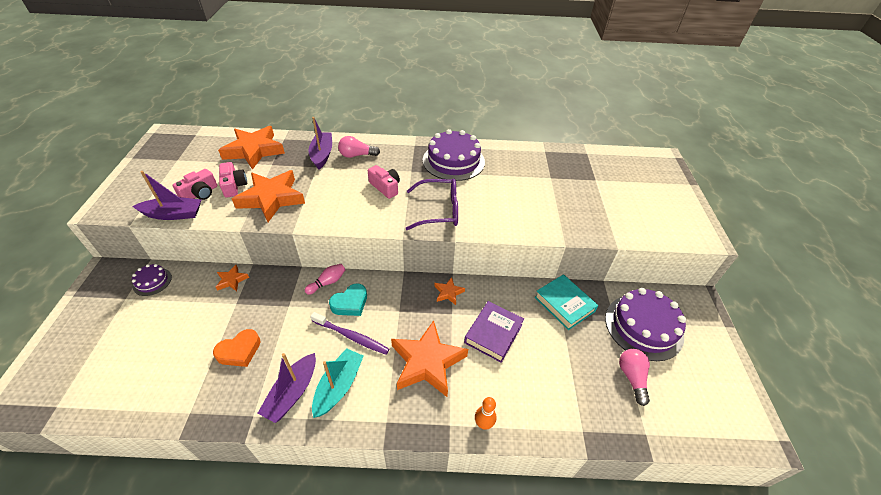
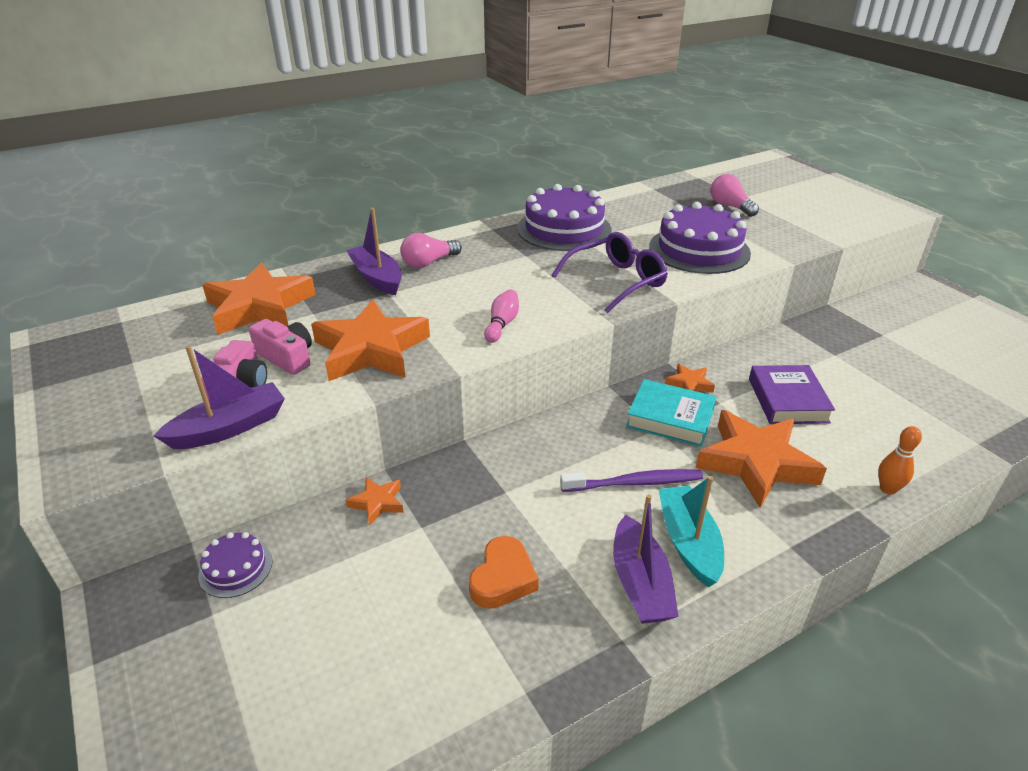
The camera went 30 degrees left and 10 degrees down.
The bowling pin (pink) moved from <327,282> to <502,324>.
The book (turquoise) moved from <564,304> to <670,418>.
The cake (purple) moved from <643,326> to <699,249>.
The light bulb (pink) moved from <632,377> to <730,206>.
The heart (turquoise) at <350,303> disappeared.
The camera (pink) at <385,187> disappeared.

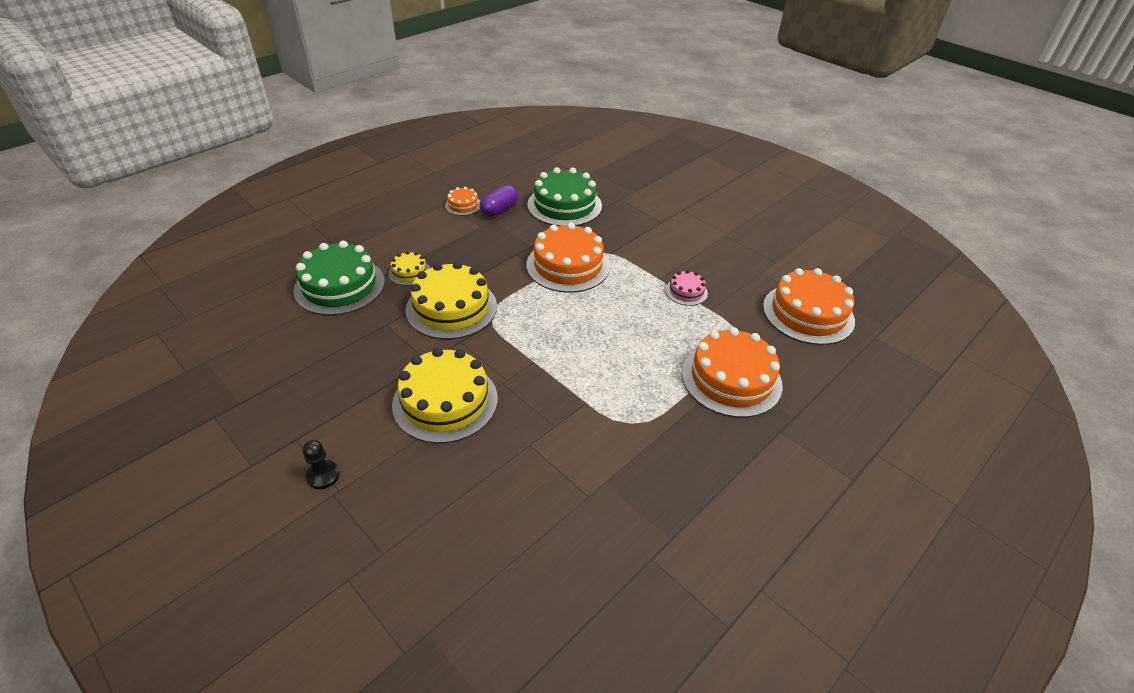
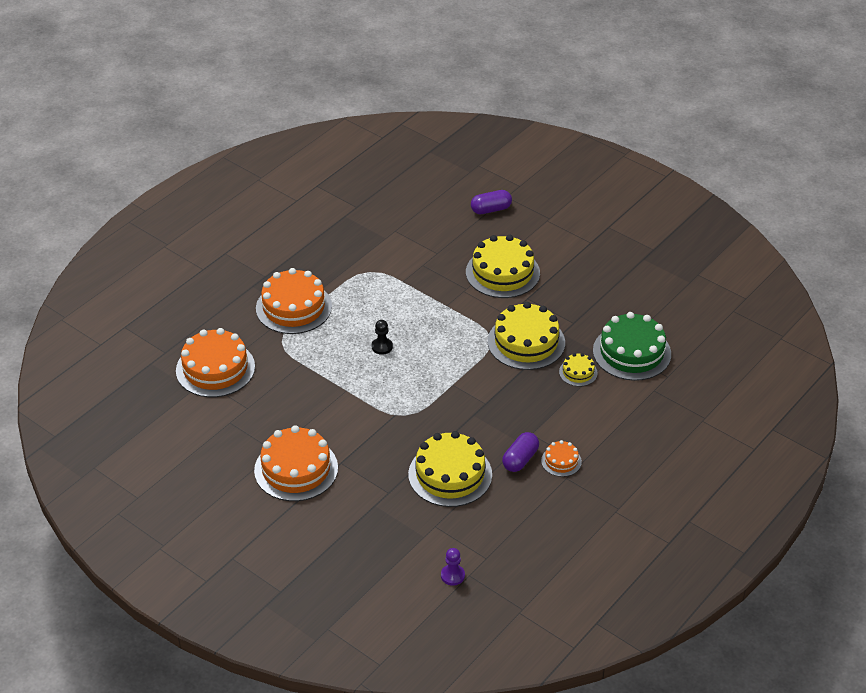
The camera went 175 degrees right and 0 degrees up.
The cake (orange) moved from <568,265> to <296,469>.
The pawn (black) moved from <323,475> to <382,347>.
The cake (green) at <564,205> became the cake (yellow) at <450,474>.
The pawn (purple) at <452,575> appeared.
The capsule (purple) at <491,209> appeared.
The cake (pink) at <686,291> disappeared.

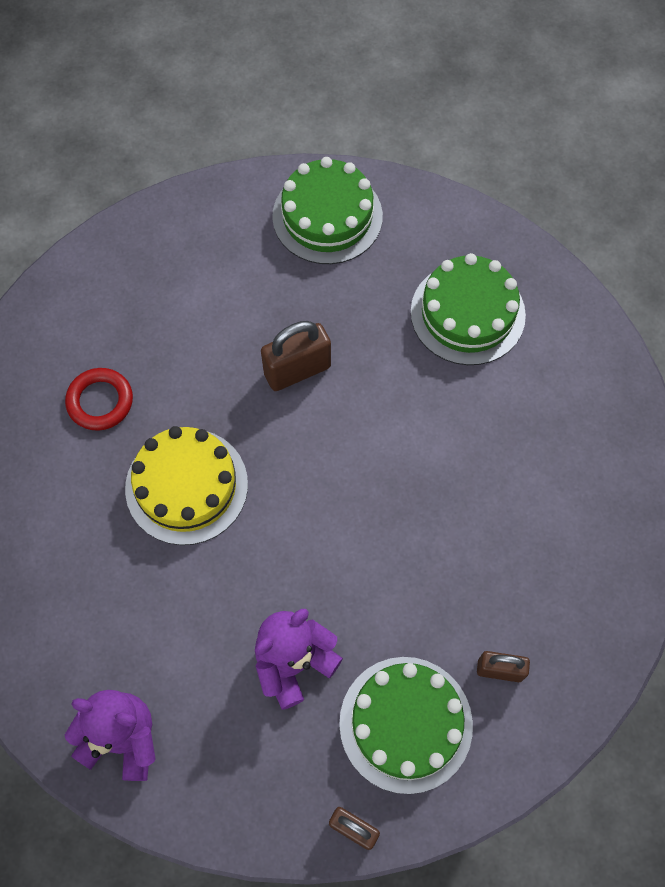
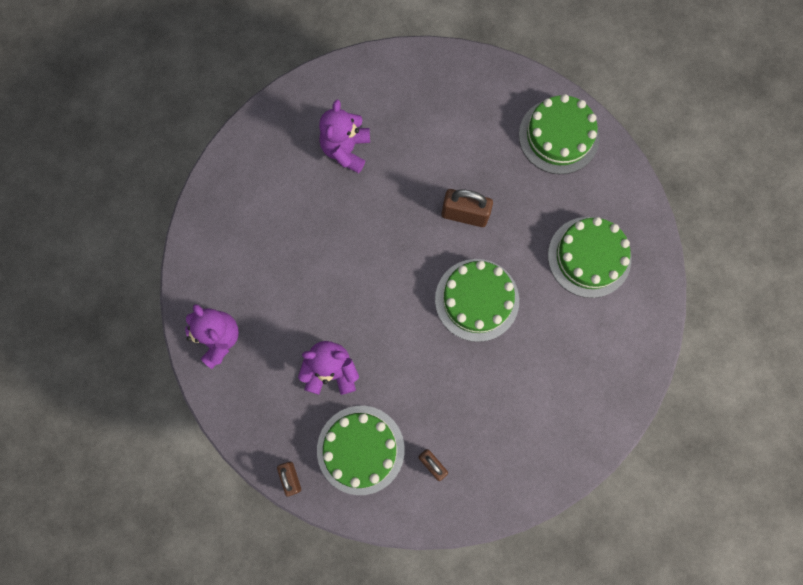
The camera went 40 degrees right and 10 degrees up.
The ring (red) at <100,401> was replaced by the teddy bear (purple) at <346,149>.
The cake (green) at <477,300> appeared.
The cake (yellow) at <186,486> disappeared.

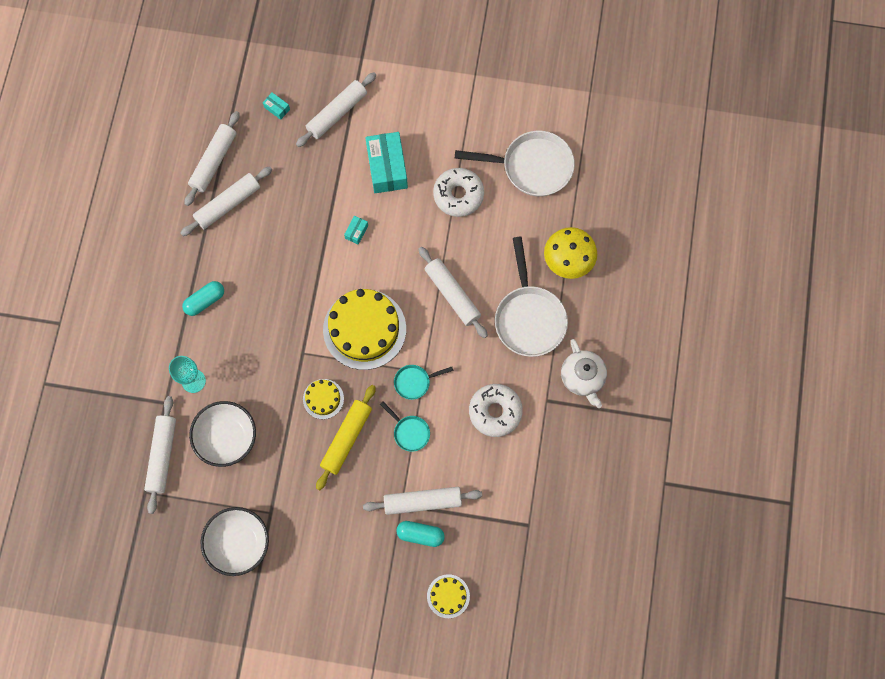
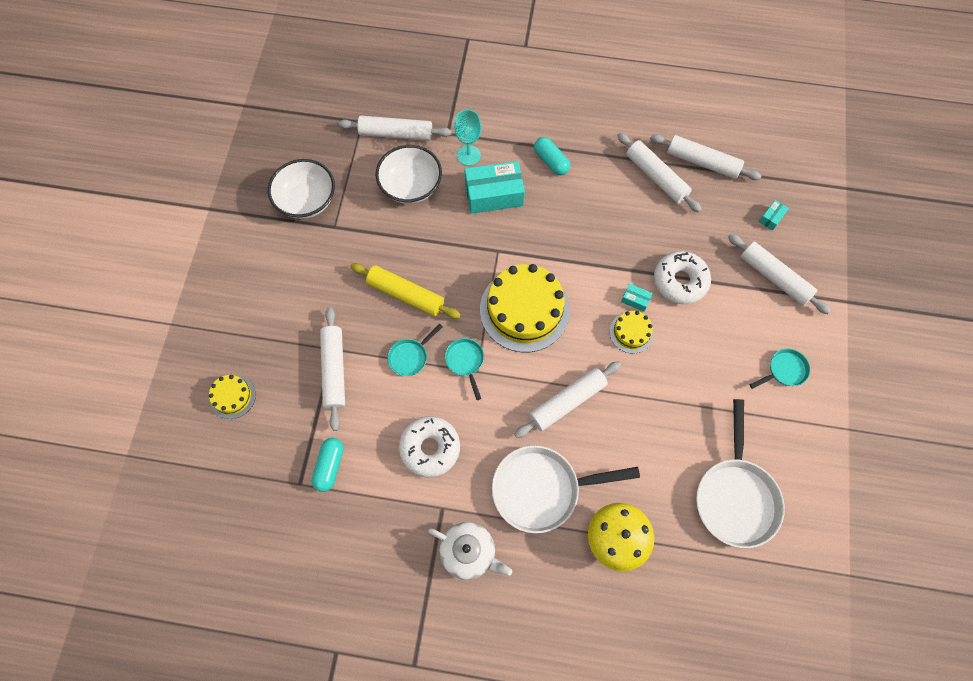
The camera went 90 degrees right and 5 degrees down.
The capsule (turquoise) moved from <420,534> to <330,466>.
The teapot (white) at <582,377> turned 135 degrees counterclockwise.
The box (turquoise) moved from <387,167> to <494,194>.
The cake (yellow) moved from <323,399> to <631,332>.
The donut (white) moved from <458,195> to <680,281>.
The pan (turquoise) at <784,370> appeared.

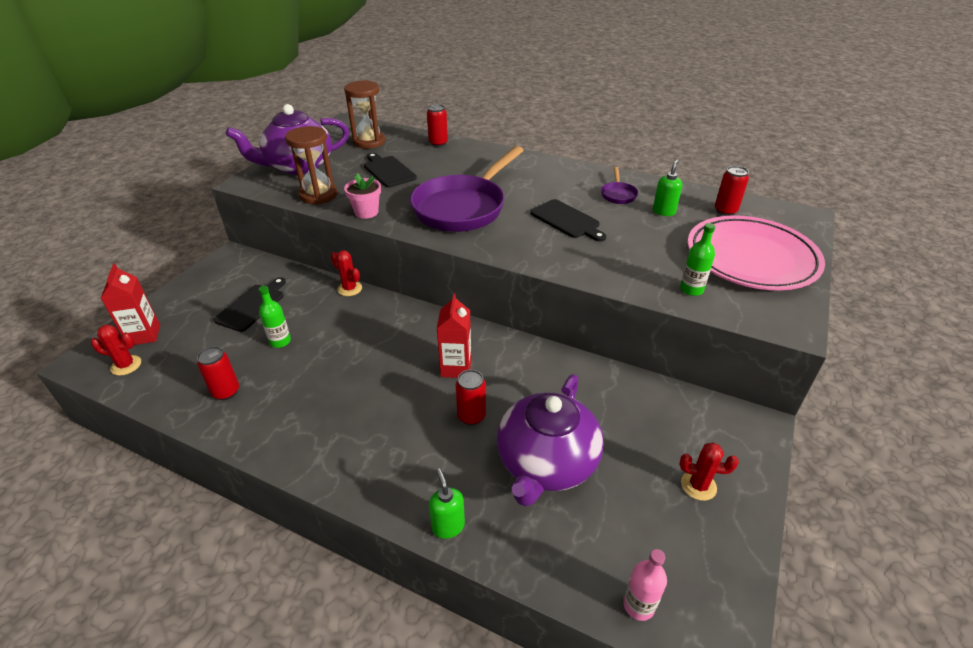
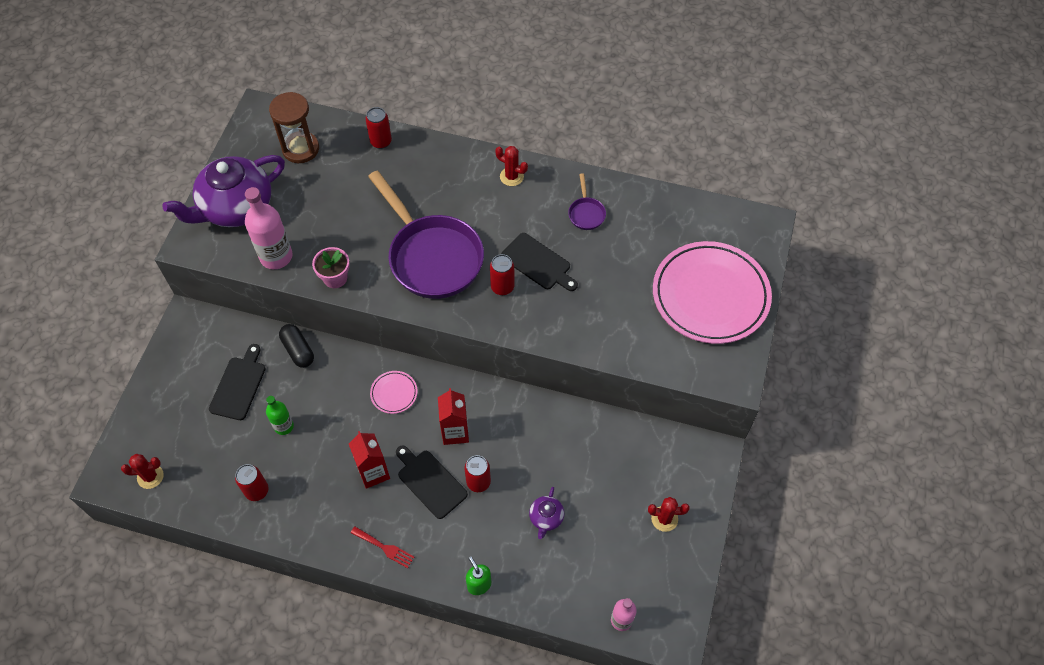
The camera went 10 degrees left and 20 degrees up.
The hourglass (brown) at <318,195> was replaced by the bottle (pink) at <276,256>.
The capsule (black) at <298,350> appeared.
The carton (red) moved from <144,335> to <373,472>.
The fork (red) at <384,548> appeared.
The pan (purple) at <463,207> turned 60 degrees counterclockwise.
The plate (pink) at <394,393> appeared.
The cutting board (black) moved from <388,171> to <430,482>.
The can (red) moved from <725,211> to <502,287>.
The cactus (red) moved from <349,289> to <511,176>.
The teapot (purple) at <546,463> changed to 0.42 times the size.
The soap dispenser (green) at <664,211> disappeared.
The bottle (green) at <691,289> disappeared.

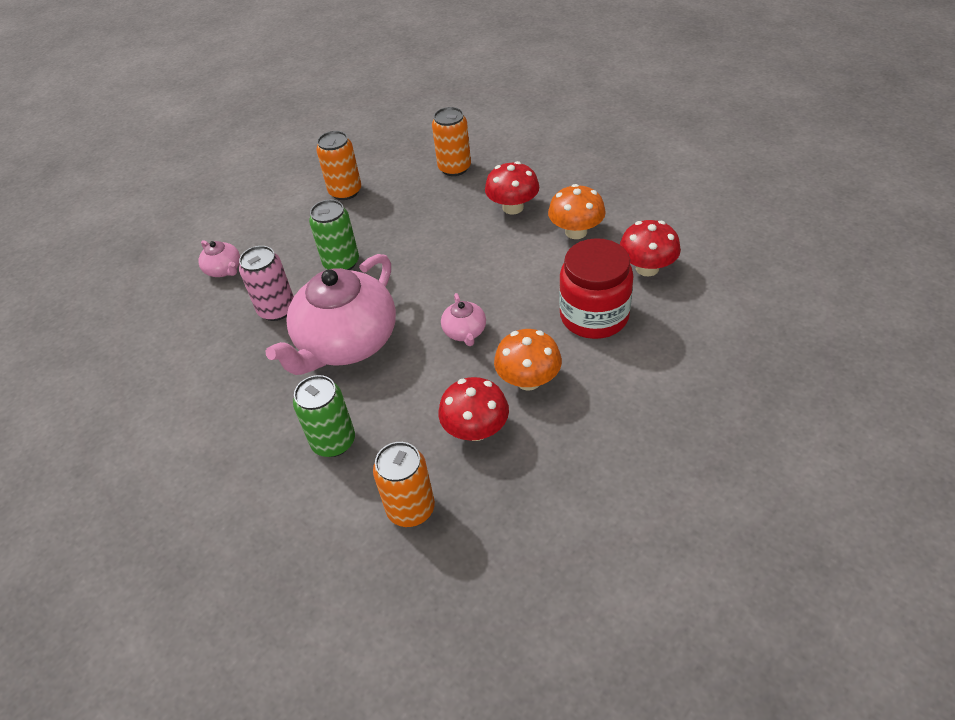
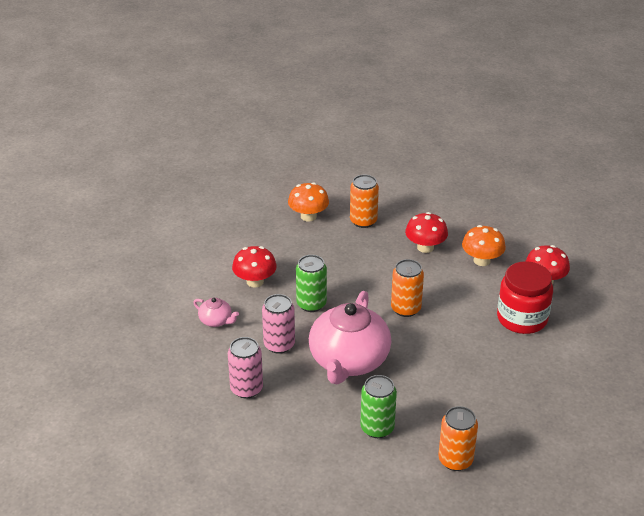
The camera went 20 degrees left and 10 degrees down.
The can (pink) at <246,389> appeared.
The mushroom (red) moved from <476,429> to <255,281>.
The mushroom (orange) moved from <528,380> to <308,216>.
The can (orange) moved from <345,191> to <406,309>.
The teapot (pink) at <465,332> disappeared.

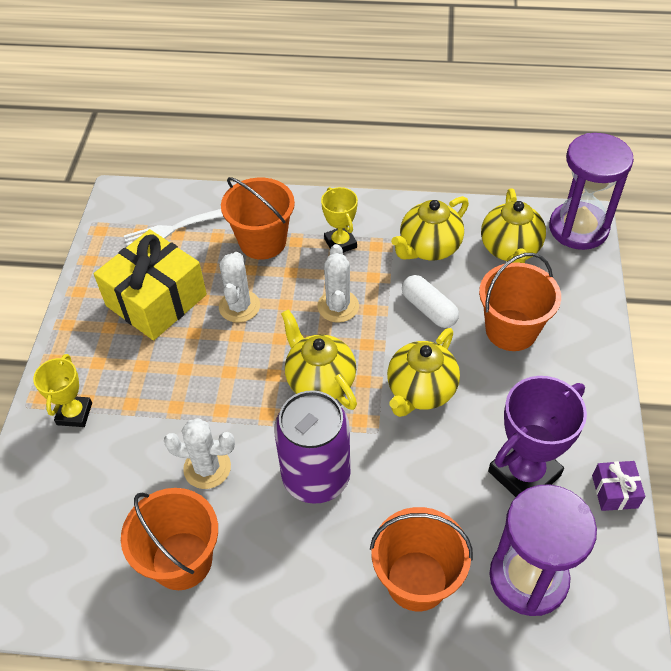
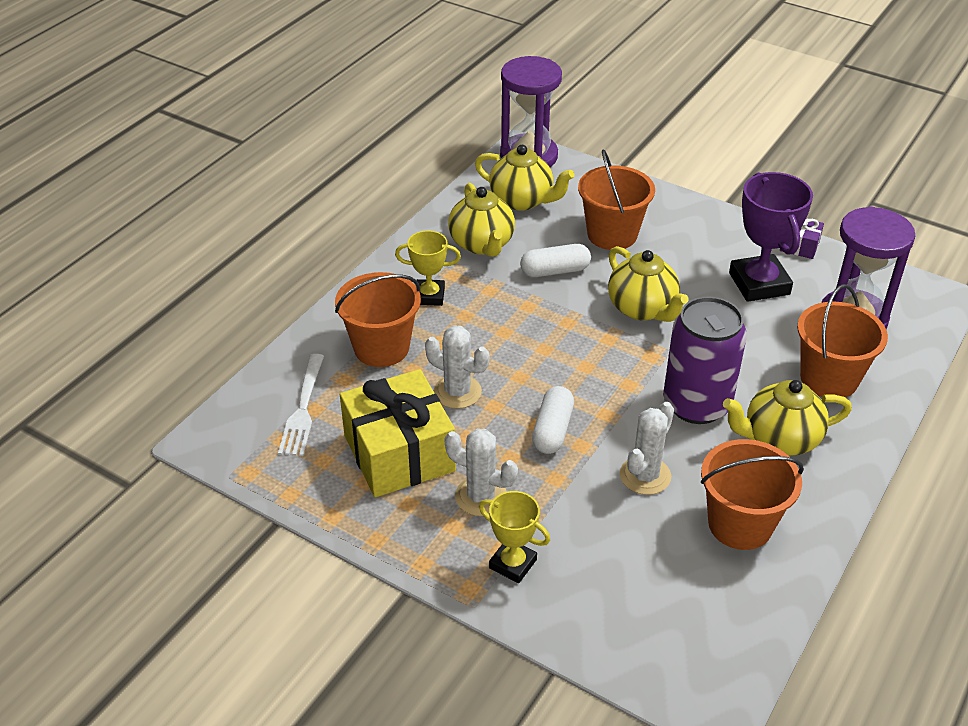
The camera went 65 degrees left and 10 degrees down.
The cactus (white) moved from <338,306> to <481,496>.
The capsule (white) at <552,430> appeared.
The teapot (yellow) moved from <320,381> to <779,439>.

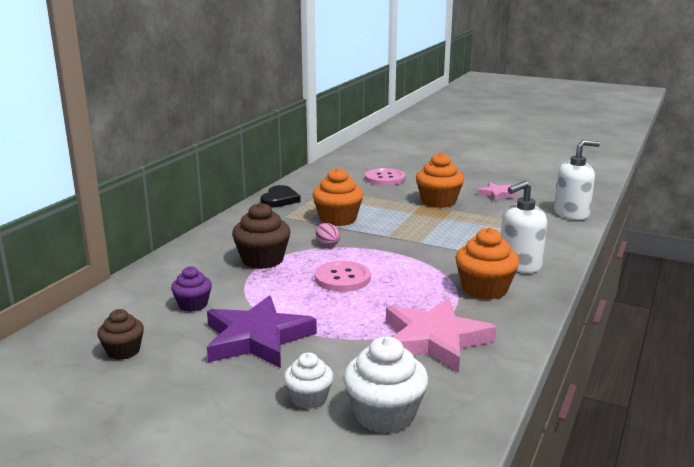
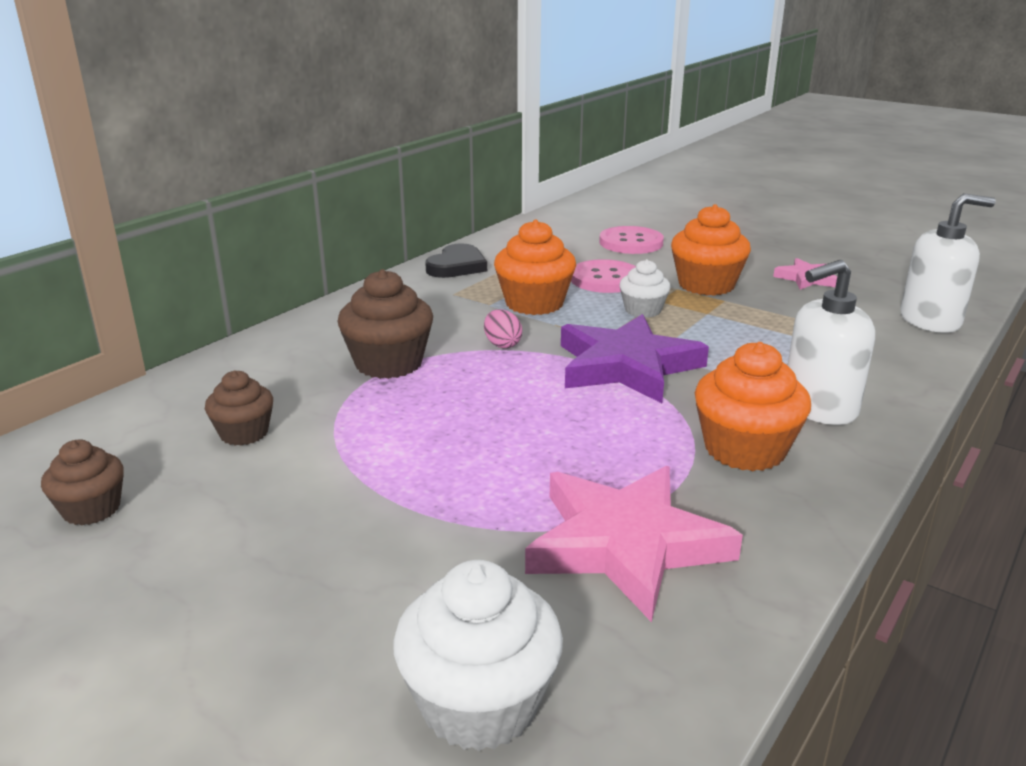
The camera went 10 degrees right and 5 degrees up.
The cupcake (purple) at <193,305> became the cupcake (brown) at <244,433>.
The star (purple) moved from <257,338> to <627,366>.
The button (pink) moved from <342,278> to <605,279>.
The cupcake (white) moved from <309,398> to <643,310>.

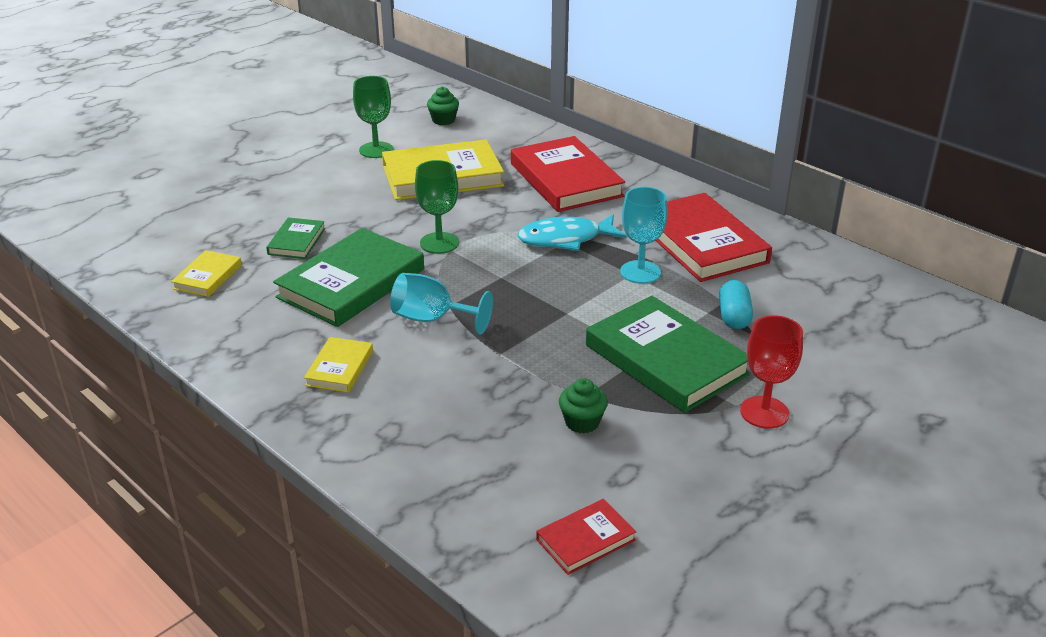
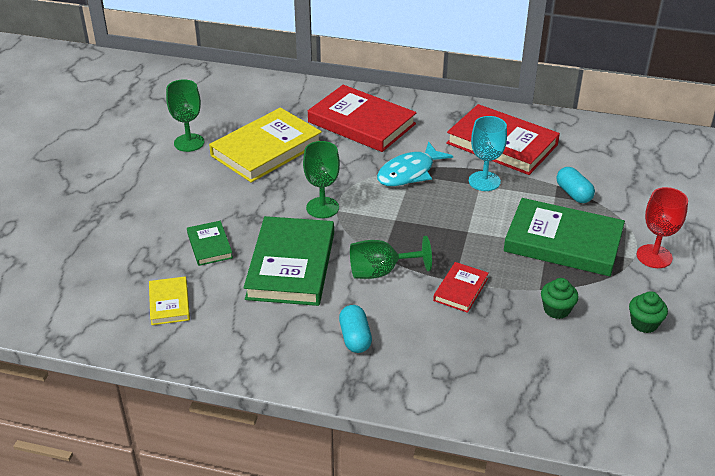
The camera went 30 degrees left and 5 degrees up.
The book (yellow) at <339,368> was replaced by the capsule (turquoise) at <355,338>.
The goblet (turquoise) at <432,319> became the goblet (green) at <381,272>.
The book (red) moved from <585,540> to <460,289>.
The cupcake (green) moved from <443,120> to <644,323>.

